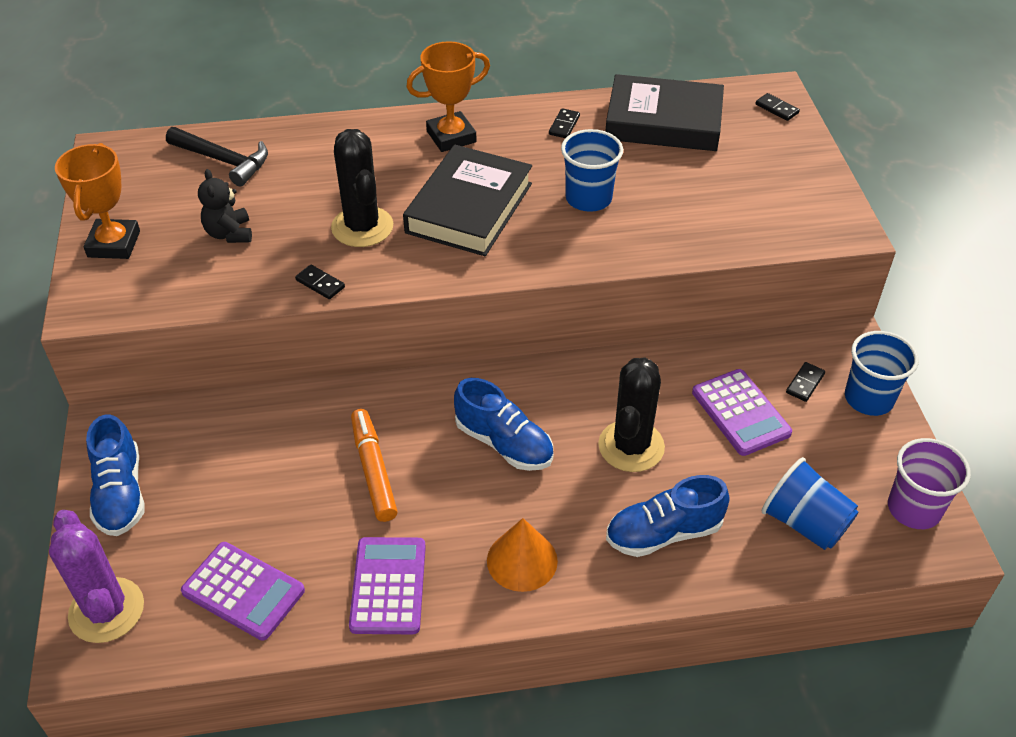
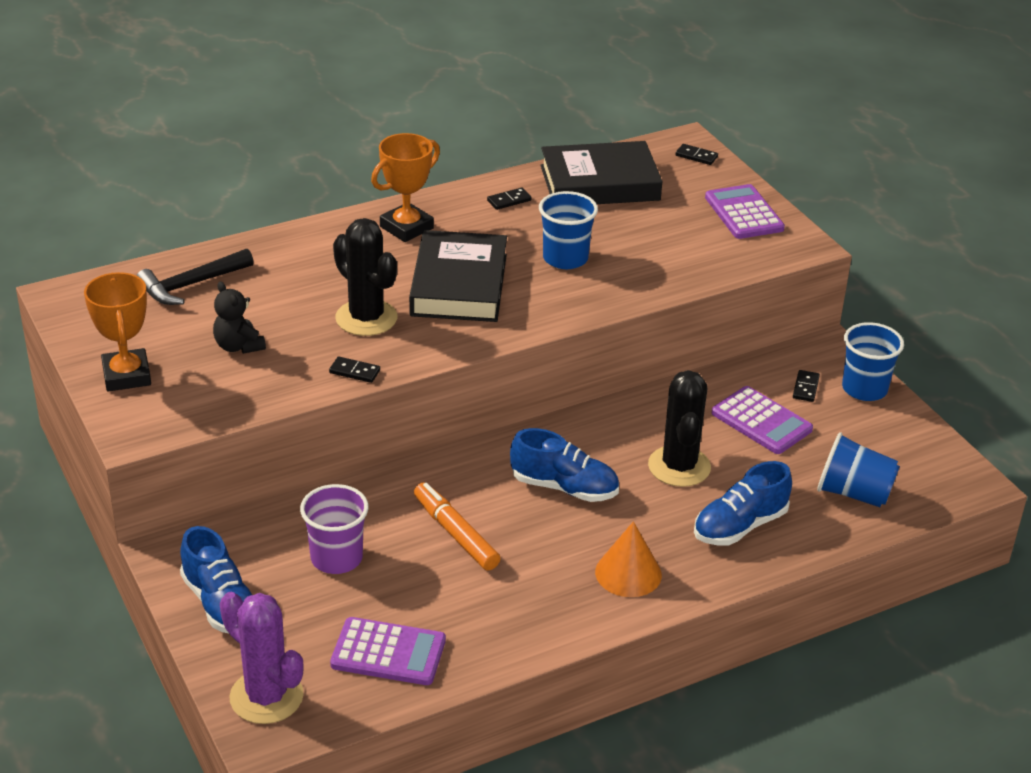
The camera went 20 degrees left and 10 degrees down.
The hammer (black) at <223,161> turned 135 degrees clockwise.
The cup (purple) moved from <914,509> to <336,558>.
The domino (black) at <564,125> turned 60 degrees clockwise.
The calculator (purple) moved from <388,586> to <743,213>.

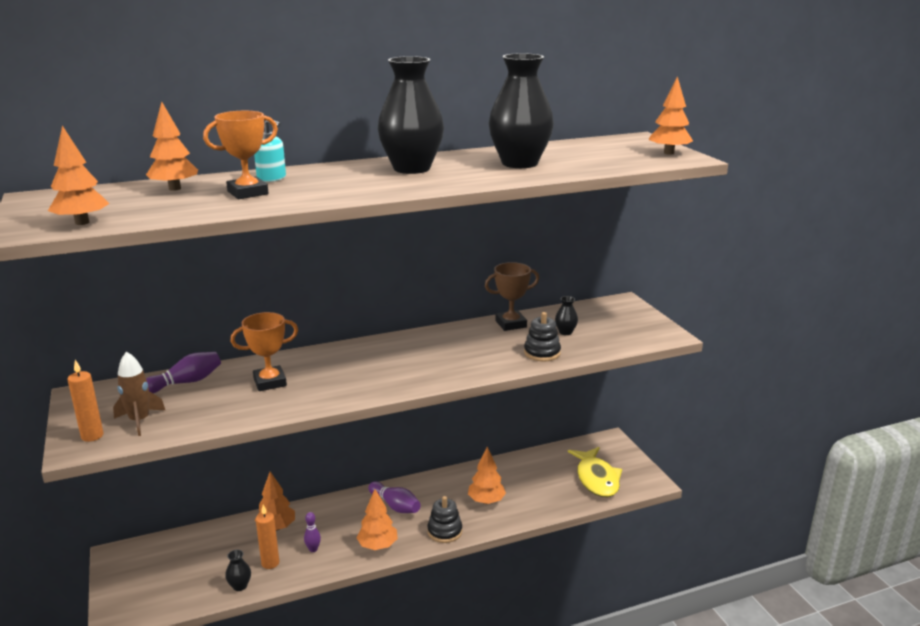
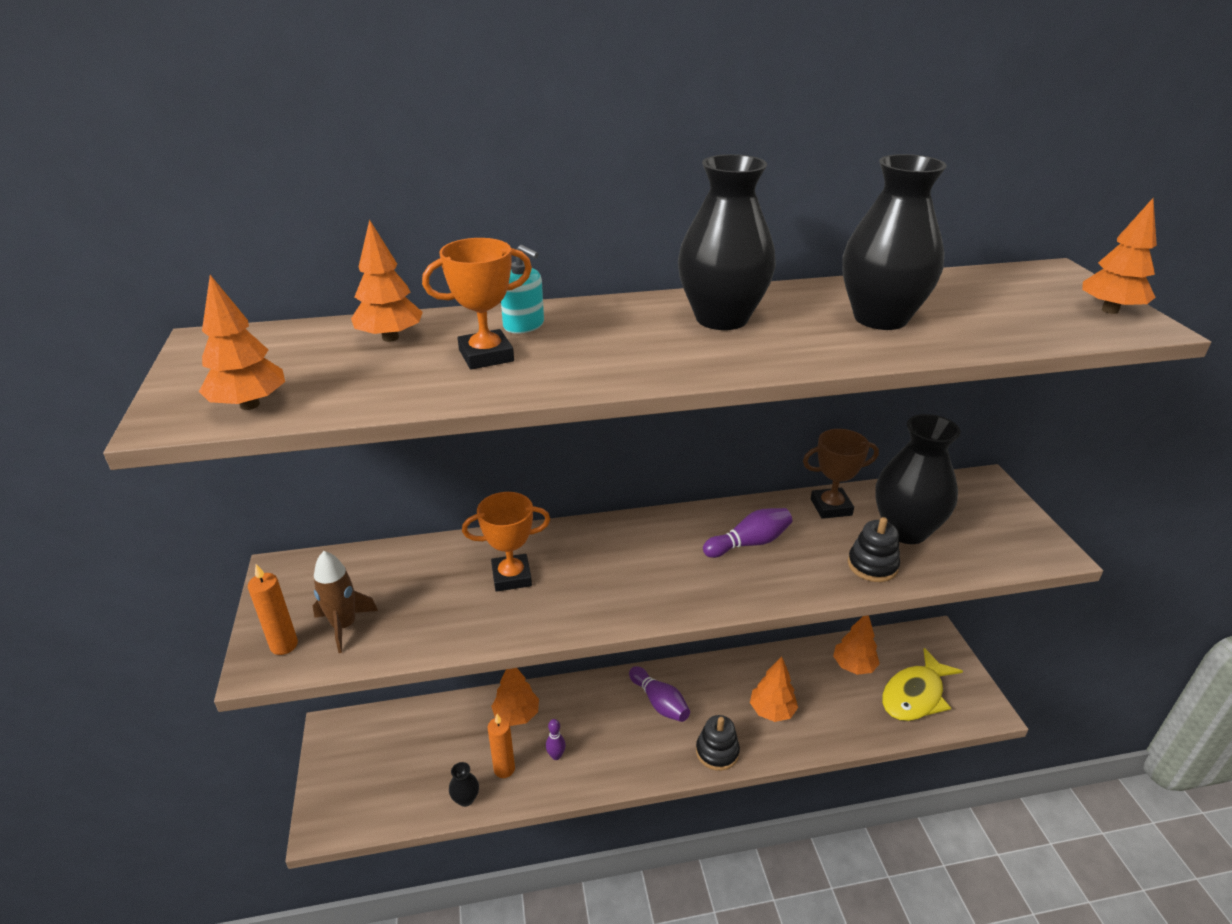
The camera went 10 degrees right and 10 degrees up.
The bowling pin (purple) moved from <186,382> to <749,543>.
The tree (orange) moved from <378,546> to <853,666>.
The vase (black) at <565,332> changed to 2.47 times the size.
The fish (yellow) at <596,479> turned 45 degrees clockwise.

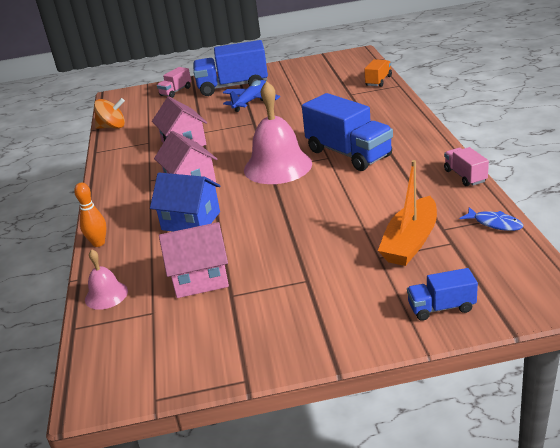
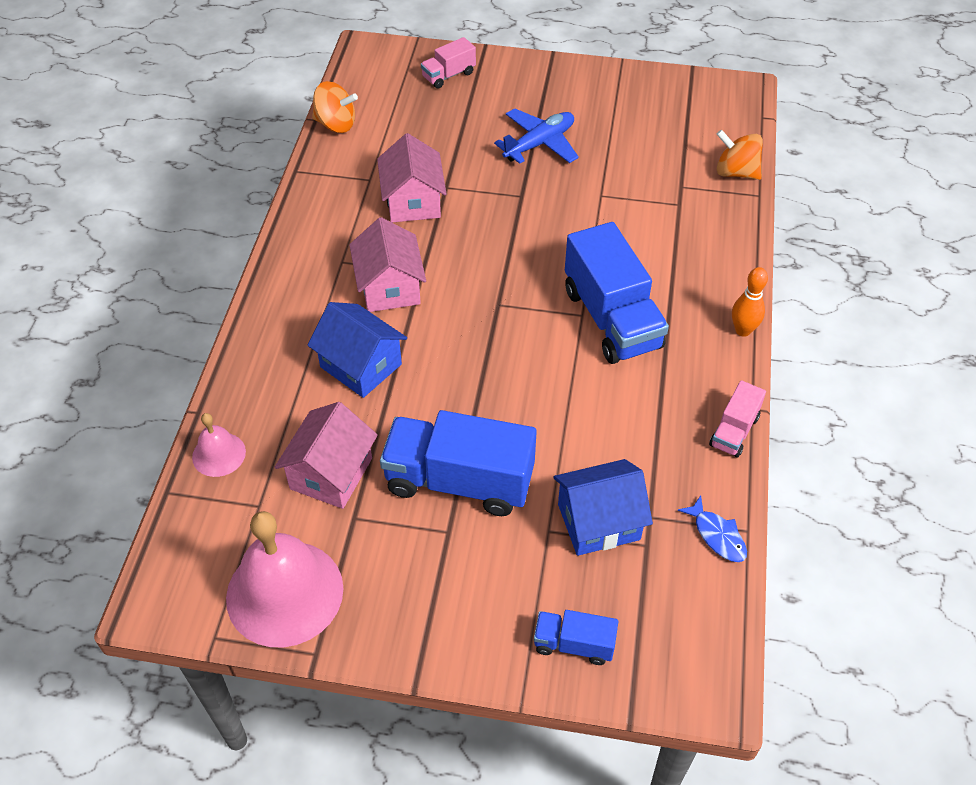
The camera went 15 degrees right and 20 degrees up.
The bell (pink) moved from <277,166> to <284,593>.
The house (pink) at <200,278> turned 75 degrees counterclockwise.
The truck (blue) moved from <233,86> to <459,481>.
The boat (orange) at <410,242> was replaced by the house (blue) at <599,522>.
The truck (pink) at <465,176> turned 150 degrees counterclockwise.
The truck (orange) at <378,81> was replaced by the spinning top (orange) at <736,172>.
The bowling pin (orange) moved from <98,243> to <743,330>.

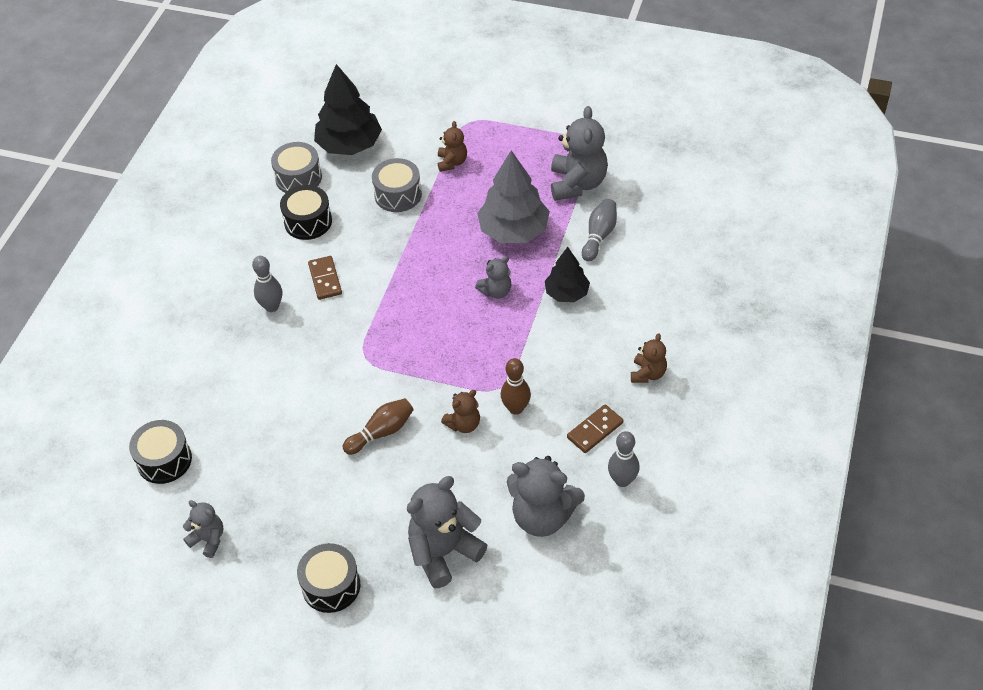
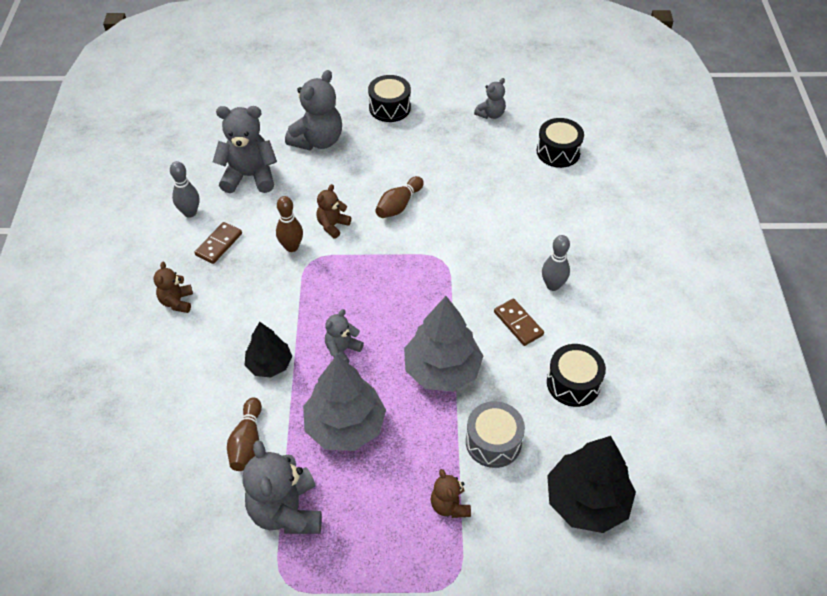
The camera went 160 degrees right and 0 degrees up.
The bowling pin (grey) at <599,236> became the bowling pin (brown) at <247,442>.
The tree (grey) at <442,370> appeared.
The teddy bear (grey) at <208,539> turned 60 degrees counterclockwise.
The drum (grey) at <298,178> disappeared.

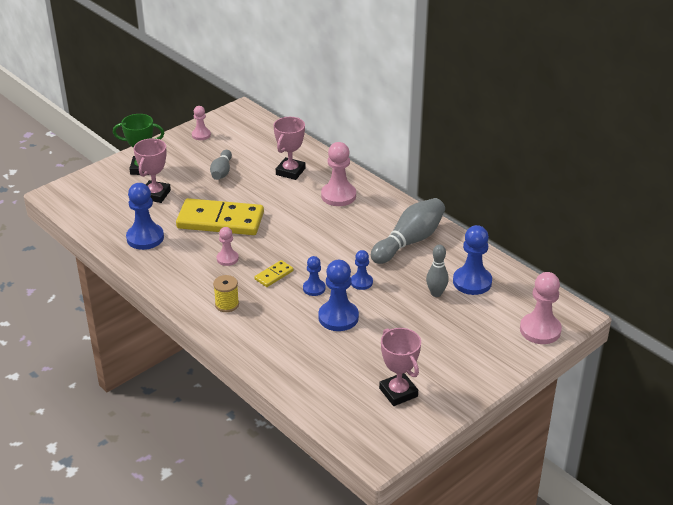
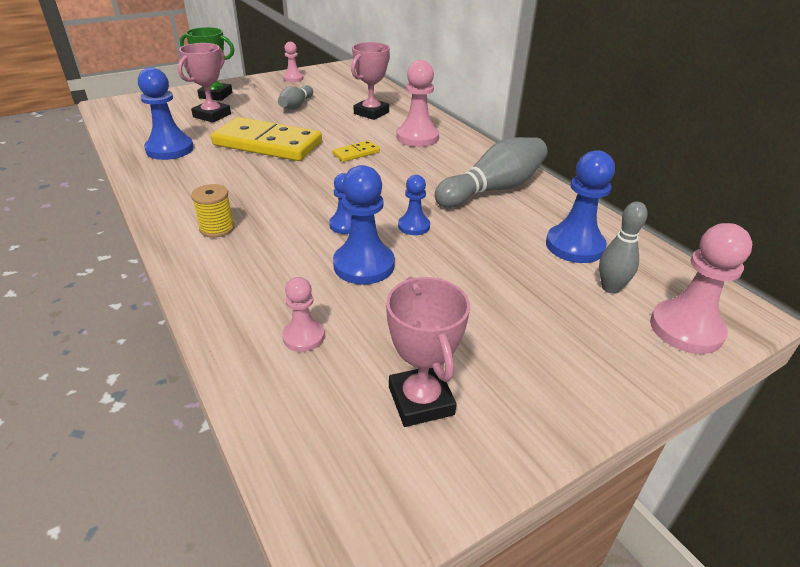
The camera went 10 degrees right and 0 degrees up.
The pawn (pink) moved from <227,259> to <303,337>.
The domino (yellow) moved from <274,275> to <356,153>.
The bowling pin (grey) moved from <436,293> to <610,288>.

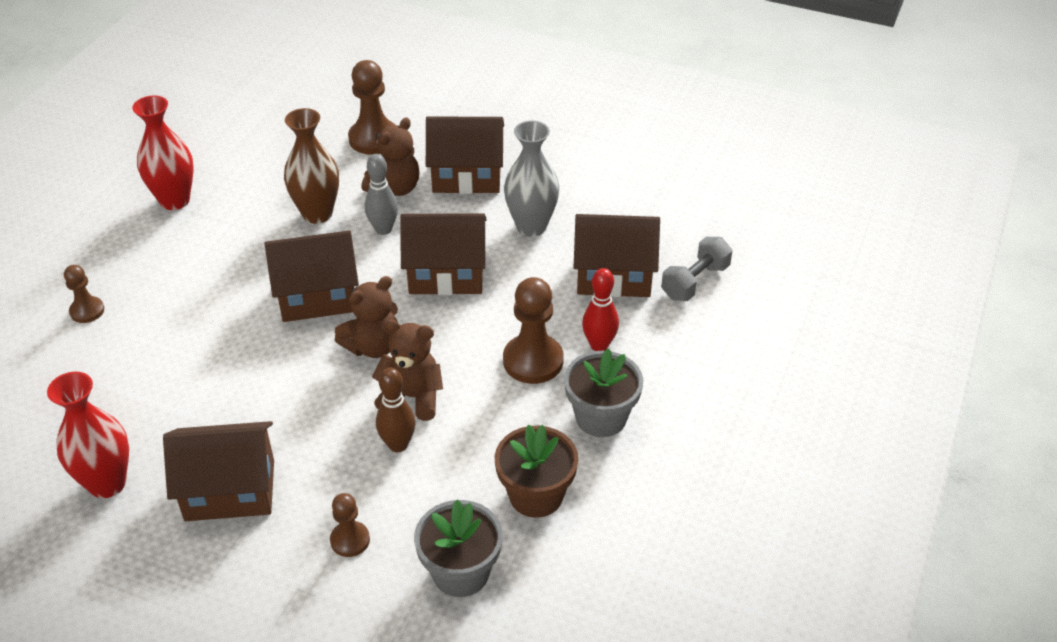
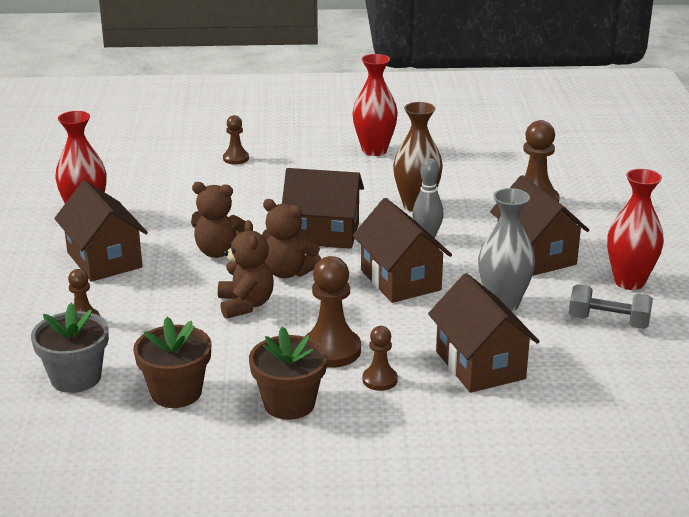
The camera went 65 degrees right and 15 degrees down.
The teddy bear (brown) moved from <395,188> to <218,252>.
The flower pot (grey) at <601,417> became the flower pot (brown) at <289,404>.
The house (brown) at <317,296> turned 45 degrees counterclockwise.
The bowling pin (red) at <599,345> was replaced by the pawn (brown) at <380,380>.
The dumbbell (grey) moved from <695,282> to <608,322>.
The vase (red) at <629,282> appeared.
The bowling pin (brown) at <398,445> disappeared.

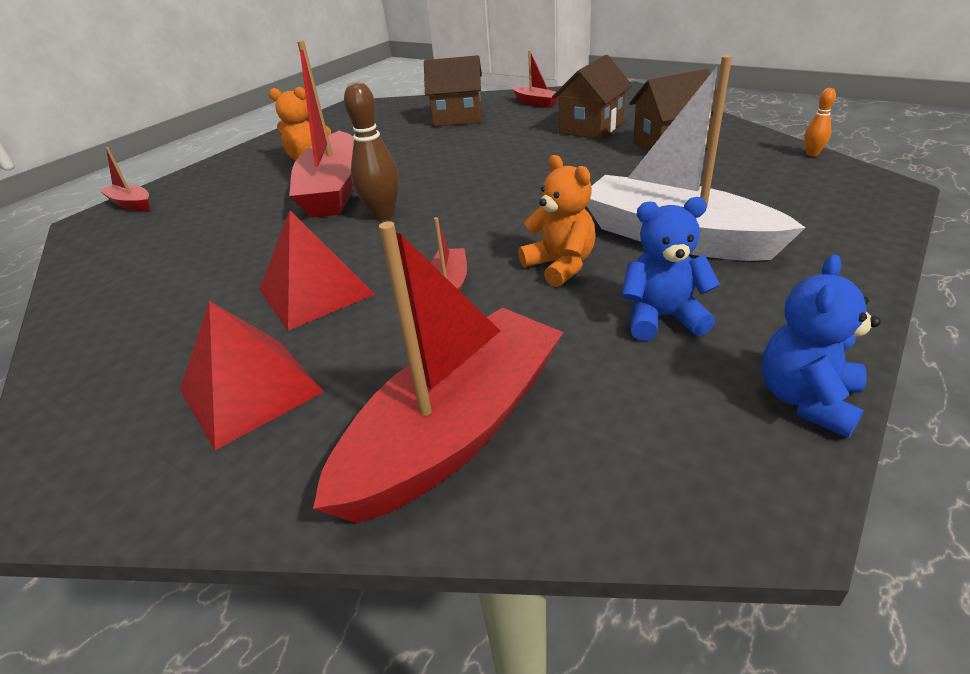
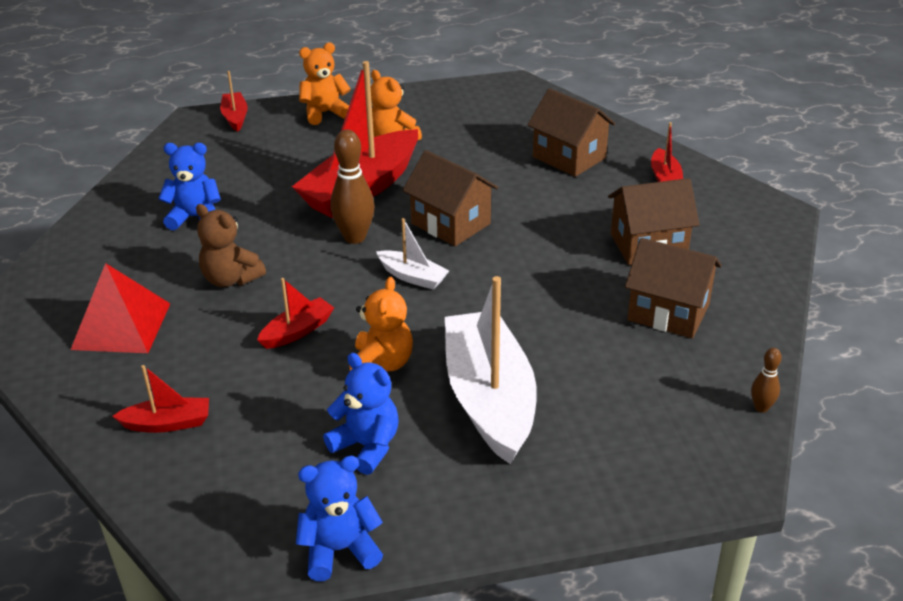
The camera went 40 degrees right and 0 degrees up.
The boat (red) at <456,431> changed to 0.46 times the size.
The teddy bear (blue) at <195,218> appeared.
The pyramid (red) at <315,292> was replaced by the teddy bear (brown) at <231,279>.
The teddy bear (orange) at <324,113> appeared.
The boat (white) at <412,277> appeared.
The house (brown) at <450,223> appeared.
The bowling pin (orange) at <812,154> became the bowling pin (brown) at <761,407>.

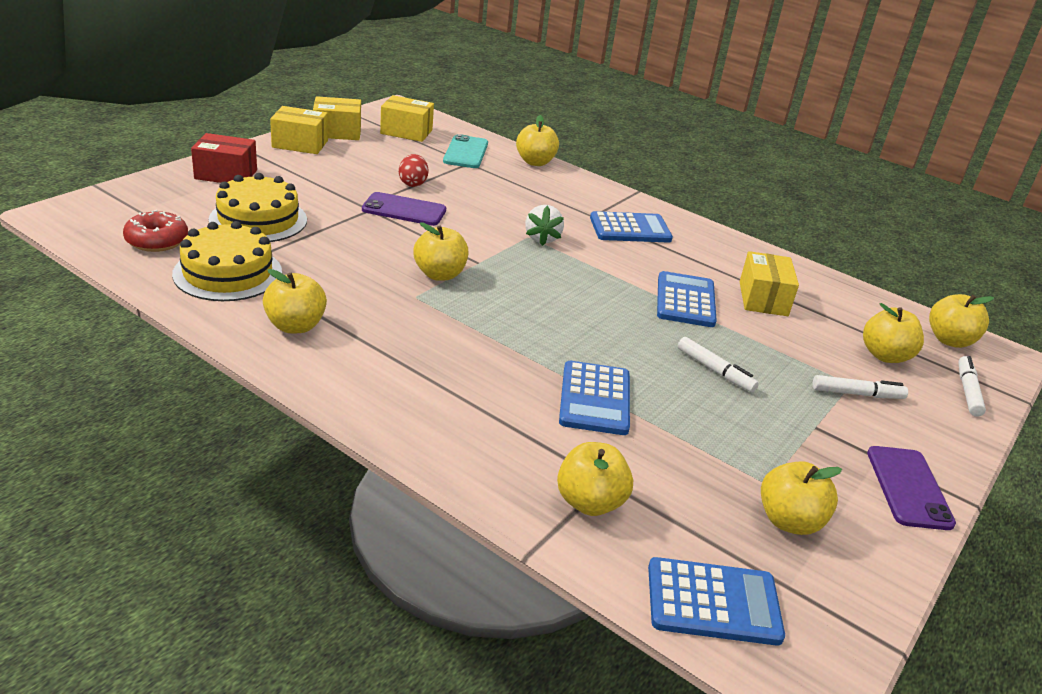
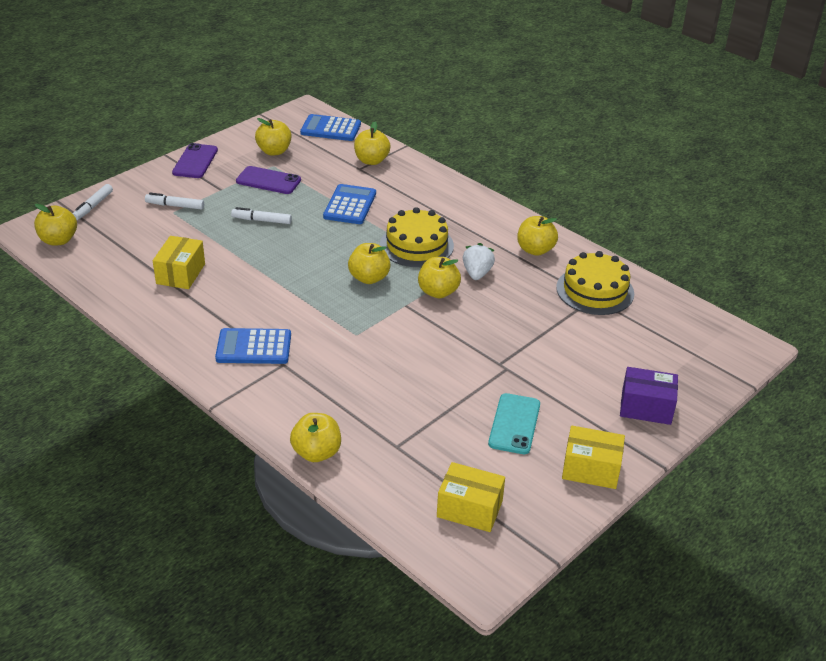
The camera went 170 degrees left and 5 degrees up.
The marker (white) at <715,371> turned 45 degrees counterclockwise.
The phone (purple) moved from <404,210> to <268,181>.
The apple (yellow) moved from <885,356> to <369,278>.
The cake (yellow) moved from <258,220> to <416,245>.
The strawberry (white) moved from <542,238> to <477,273>.
The phone (turquoise) moved from <466,152> to <514,424>.
The box (red) at <226,174> became the box (purple) at <646,407>.
The donut (red) at <157,241> disappeared.
The box (yellow) at <337,132> disappeared.
The egg (red) at <413,183> disappeared.
The calculator (blue) at <685,300> disappeared.

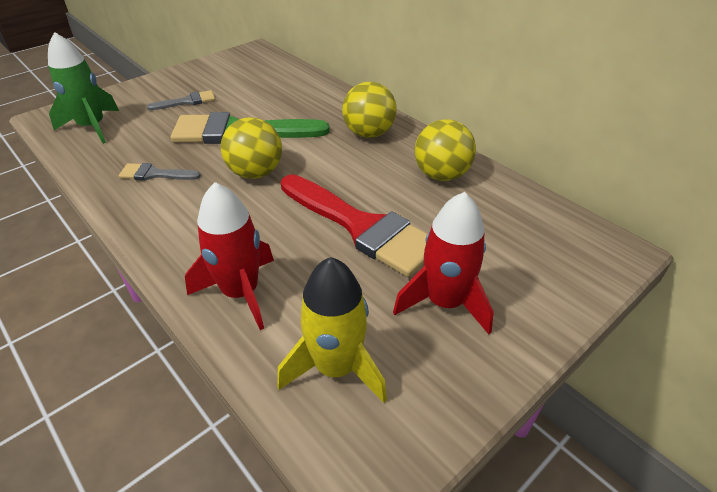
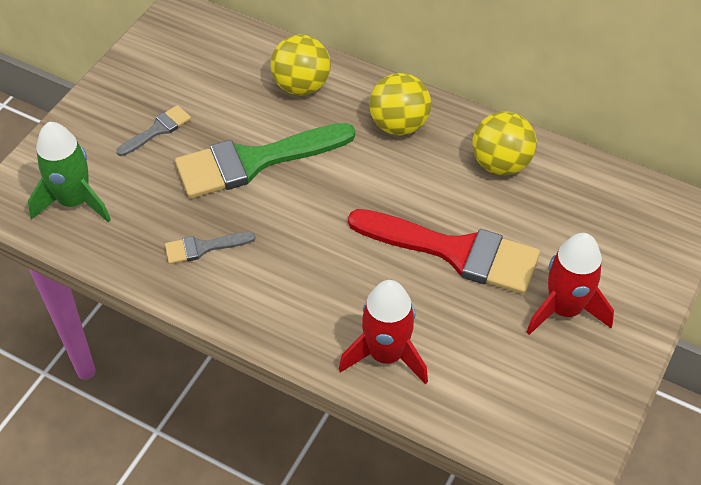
The camera went 20 degrees left and 10 degrees up.
The ball (yellow) moved from <255,173> to <301,86>.
The rocket (yellow) at <336,367> disappeared.

